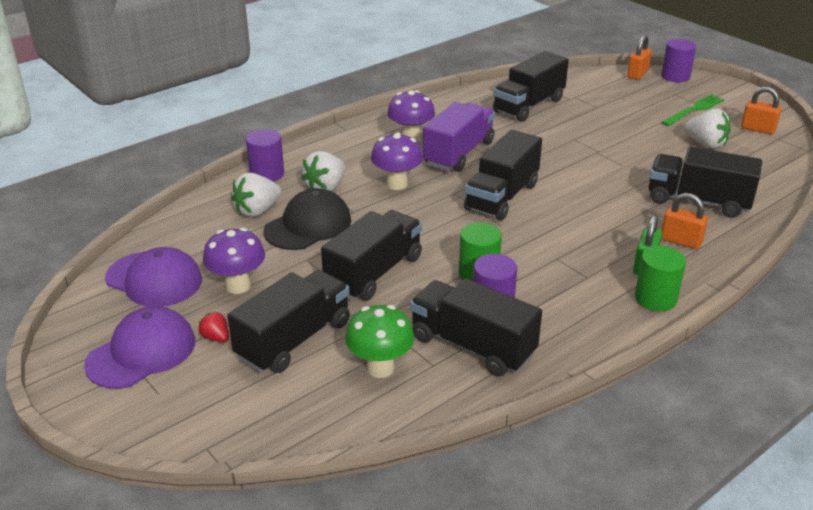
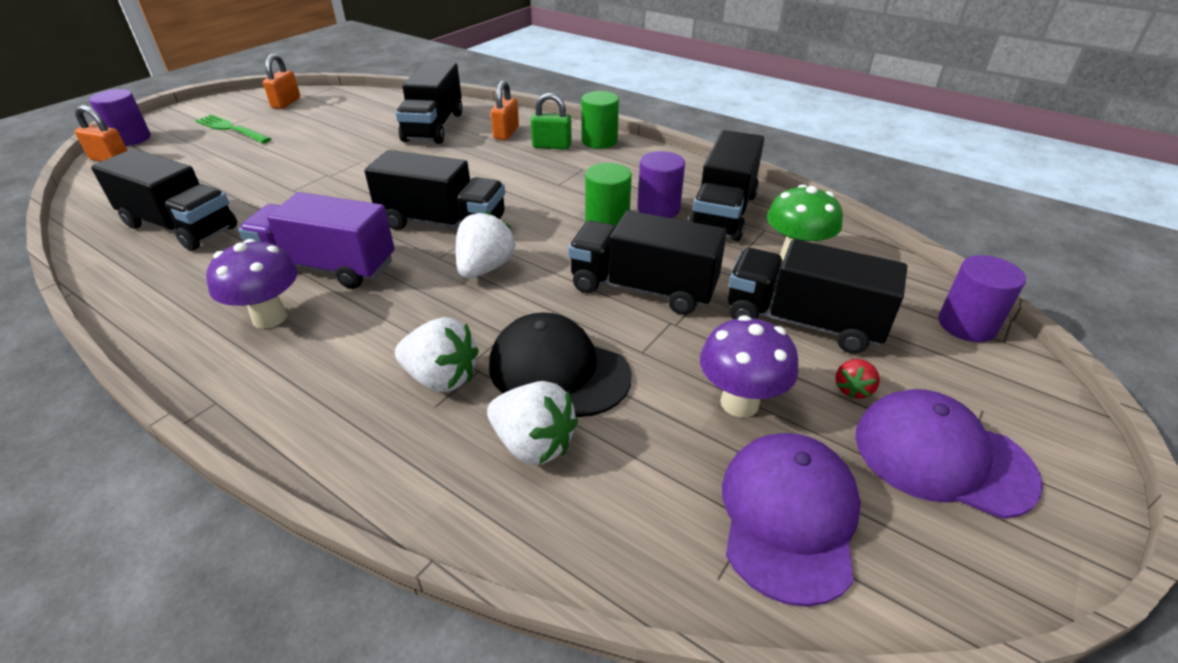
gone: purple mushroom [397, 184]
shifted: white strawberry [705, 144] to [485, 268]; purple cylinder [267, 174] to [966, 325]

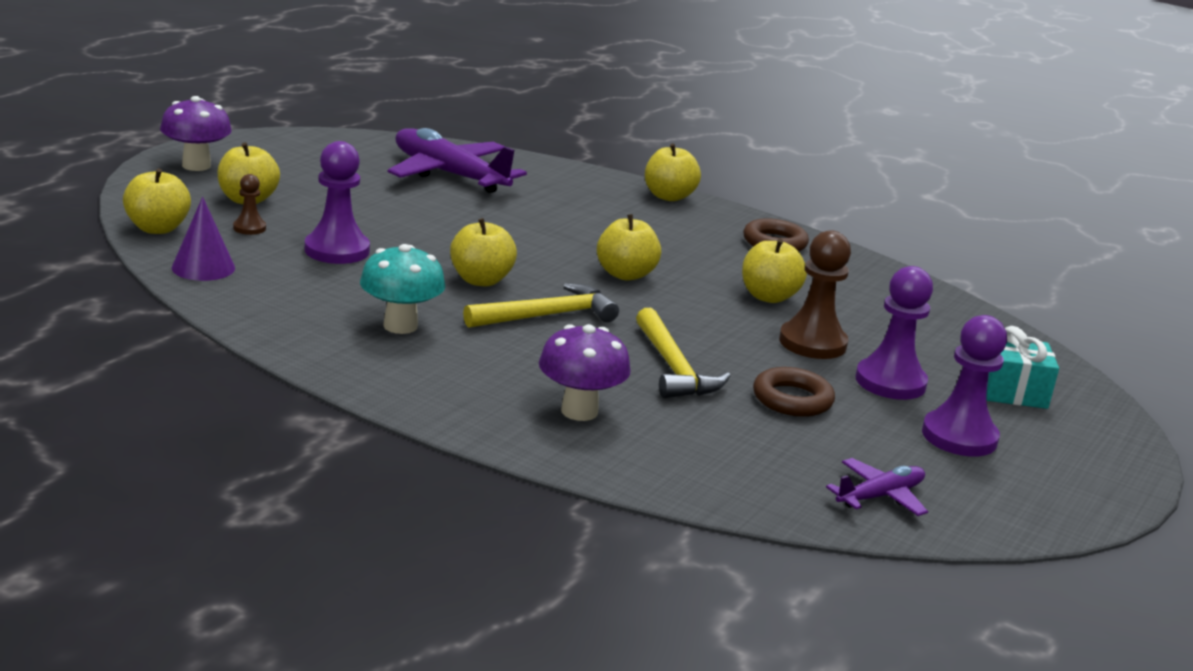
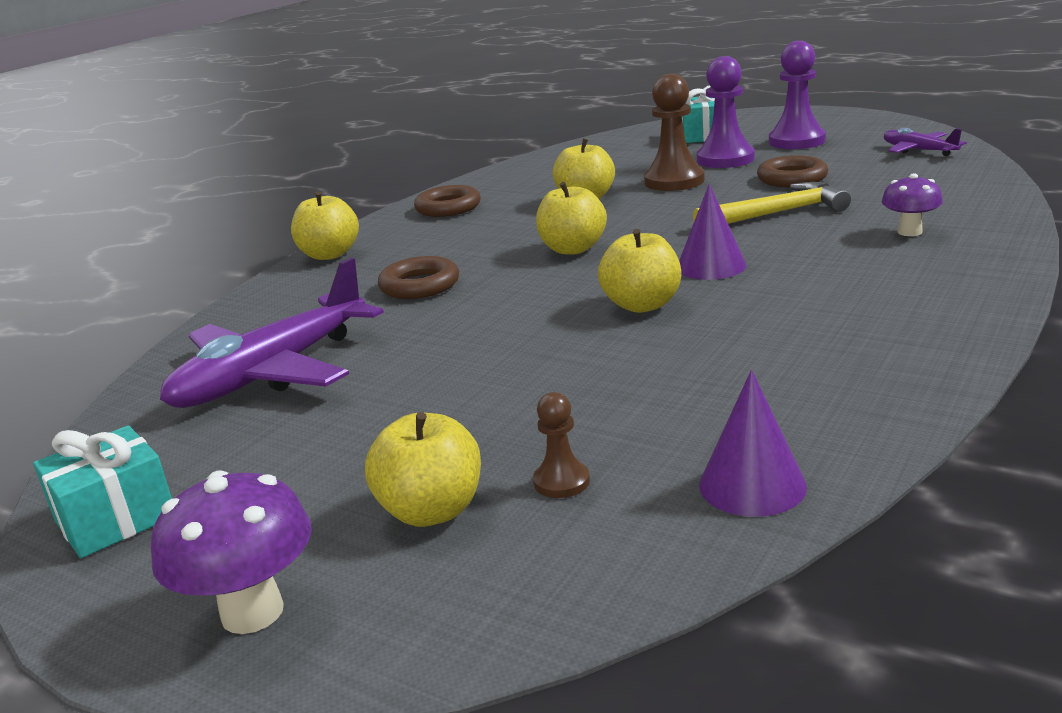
gone: purple pawn [337, 250]; yellow apple [157, 228]; turquoise mushroom [400, 326]
new: brown ring [420, 285]; turquoise gift [115, 518]
swapped: yellow hammer [547, 316] to purple cone [711, 266]
scaled: purple mushroom [579, 411] = [910, 232] x0.65

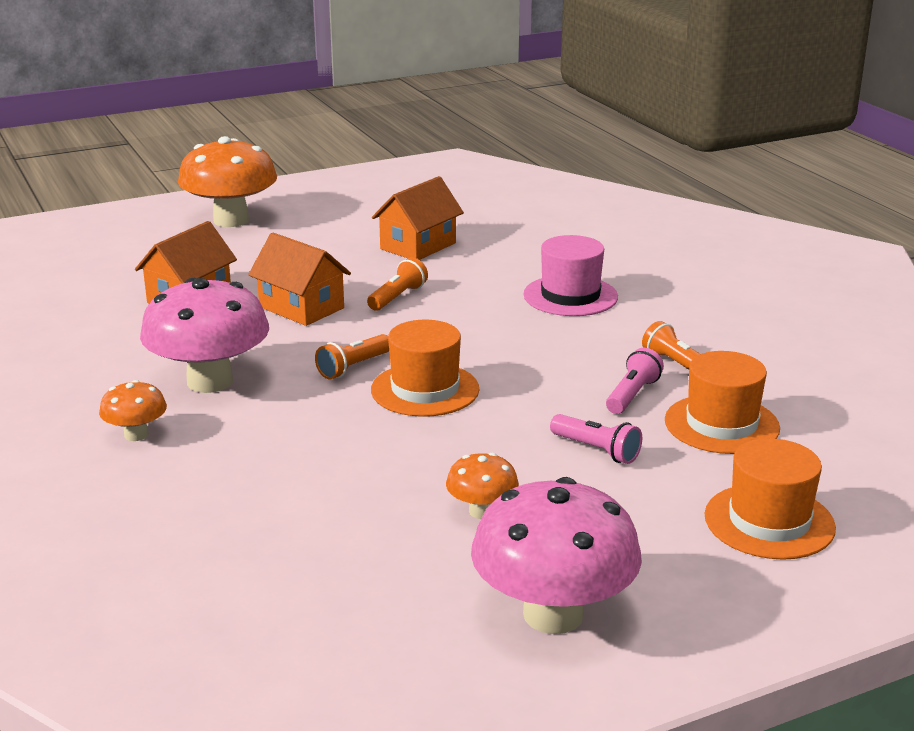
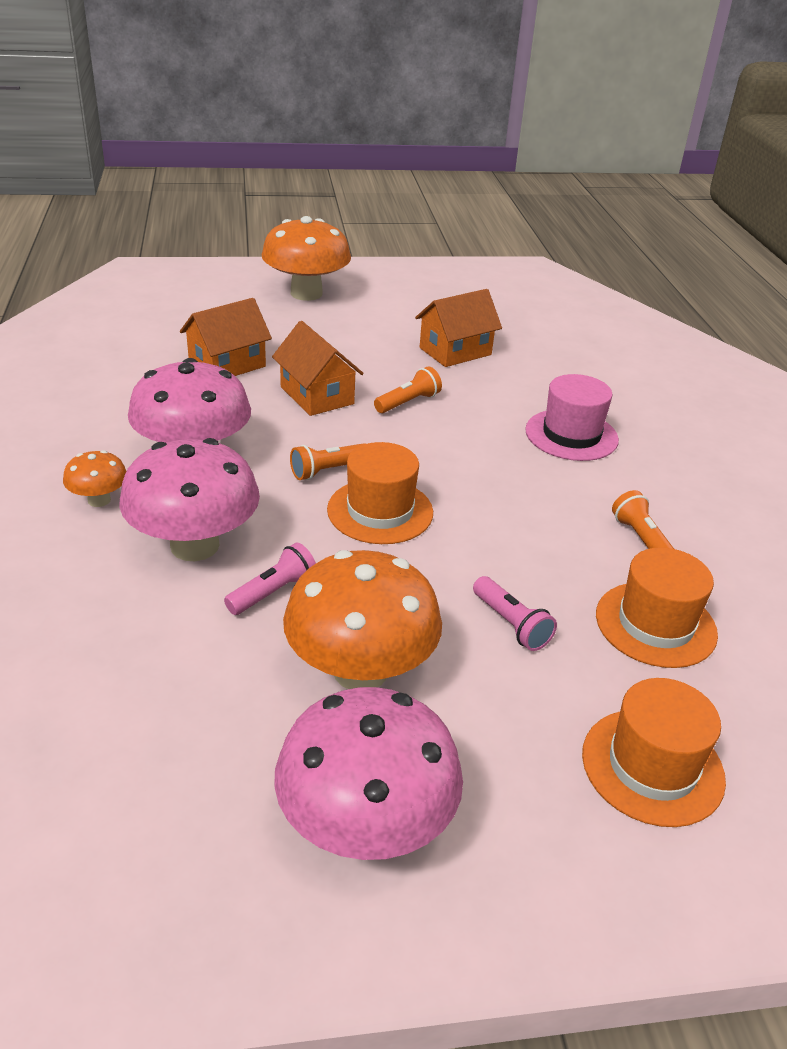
new: pink mushroom [194, 545]
shifted: pink flashlight [632, 395] to [273, 592]
scaled: orange mushroom [482, 511] = [360, 670] x2.05

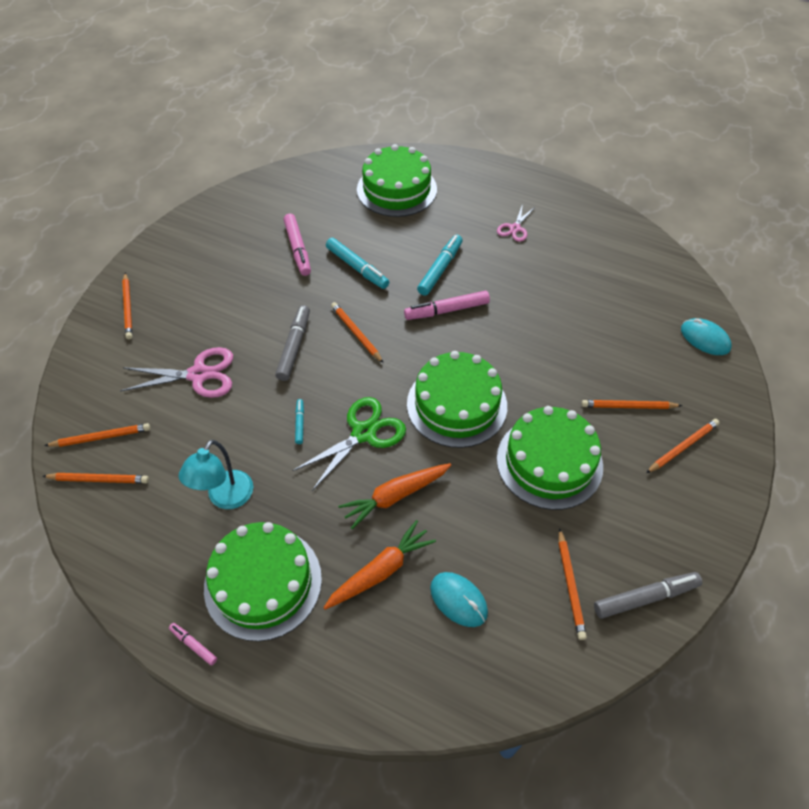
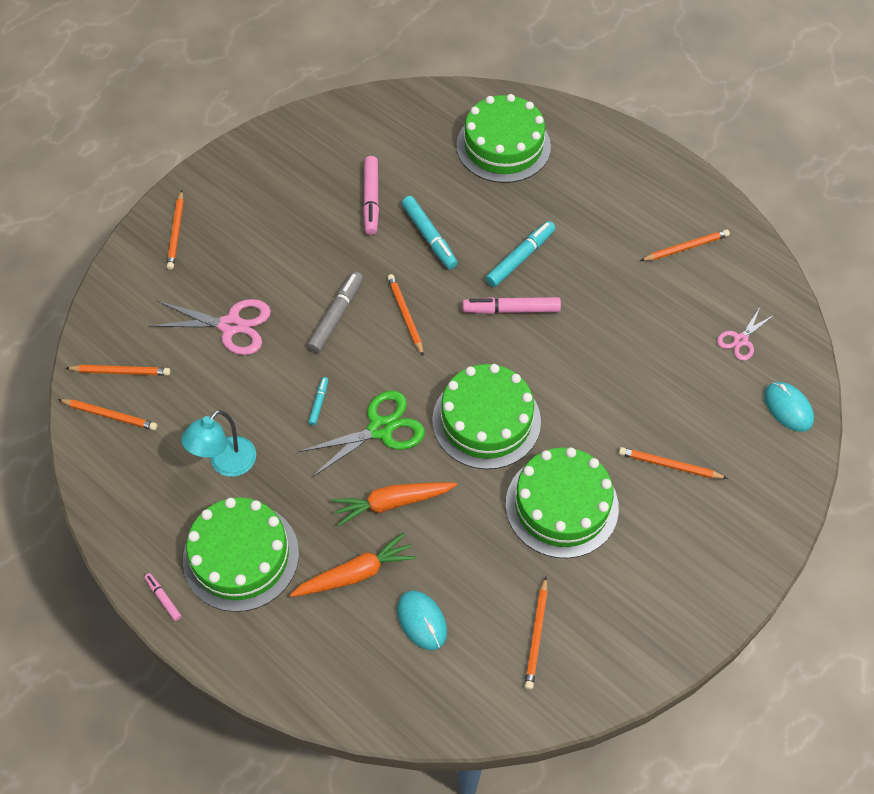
gone: grey marker [645, 597]
shifted: pink scissors [515, 228] to [740, 340]; orange pencil [682, 447] to [685, 247]

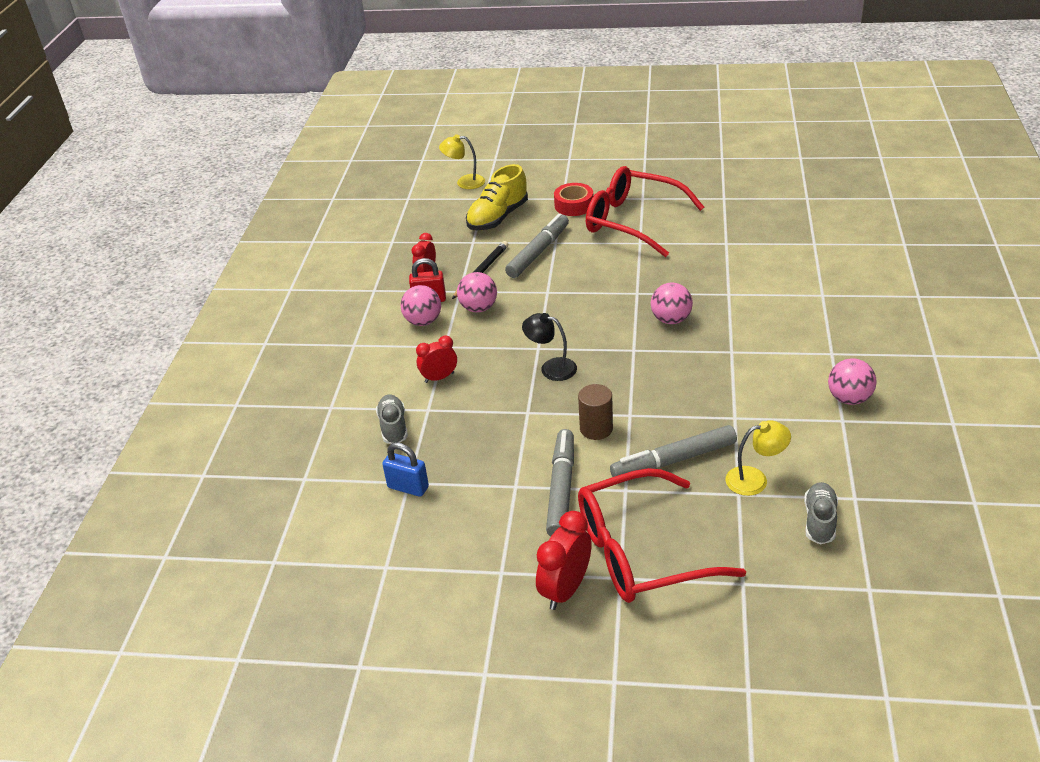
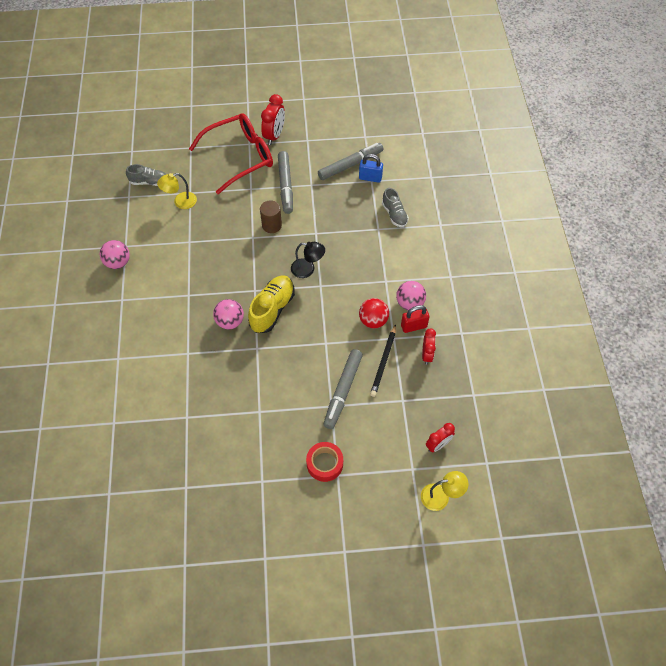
gone: red glasses [632, 221]
shifted: yellow shoe [498, 217] to [272, 309]; red clock [439, 377] to [438, 445]; grey marker [673, 460] to [350, 165]
repainted: pink ball [478, 308] to red ball [373, 321]
rotated: grey shoe [819, 521] = [149, 182] 90 degrees counterclockwise

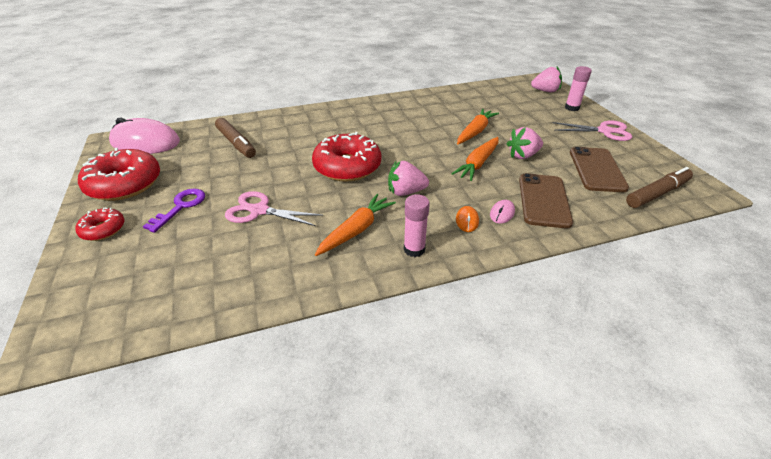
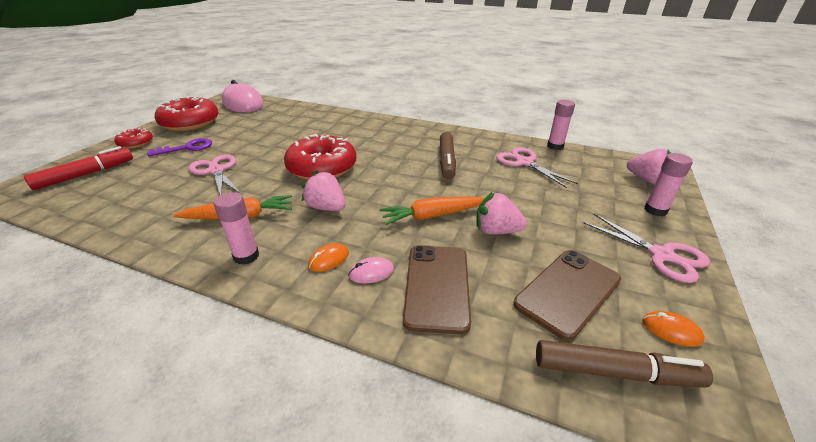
gone: orange carrot [475, 132]
new: pink glue stick [555, 146]; red marker [86, 174]; pink scissors [524, 162]; orange mouse [671, 330]
shifted: brown marker [236, 143] to [446, 161]
rotated: brown phone [544, 200] = [437, 286] 45 degrees counterclockwise

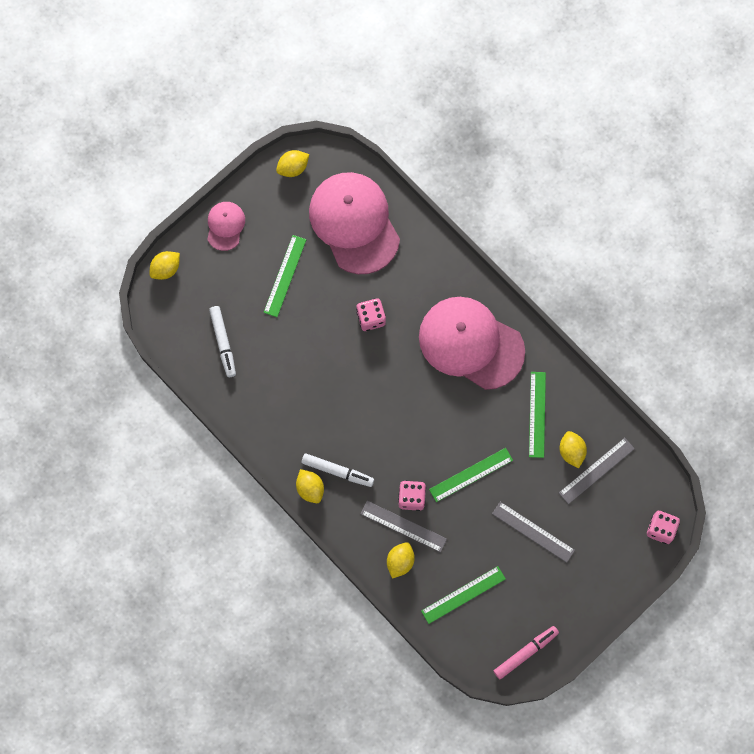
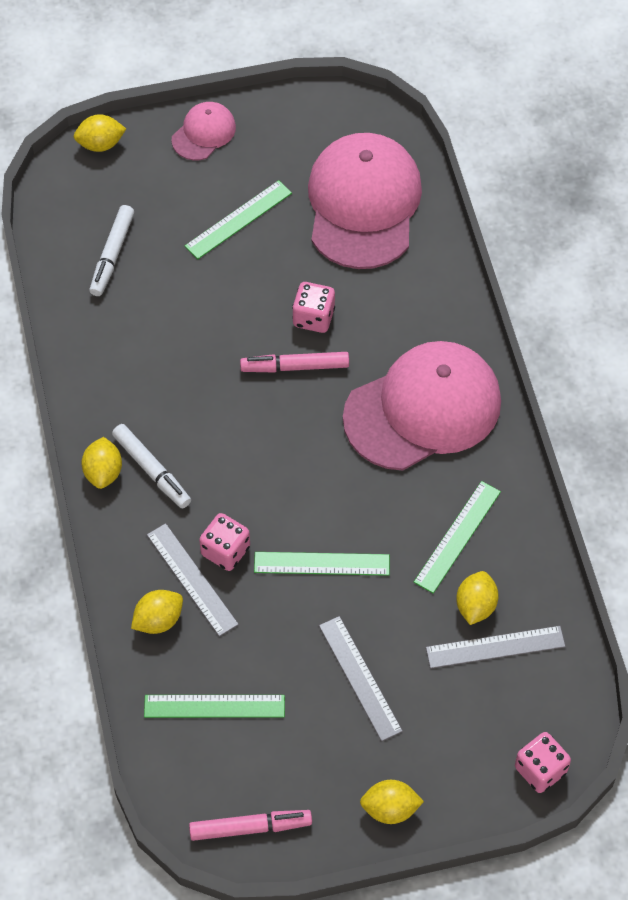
new: pink marker [295, 367]
shifted: yellow lemon [293, 168] to [390, 809]
rotated: pink cap [471, 343] = [423, 409] 90 degrees clockwise

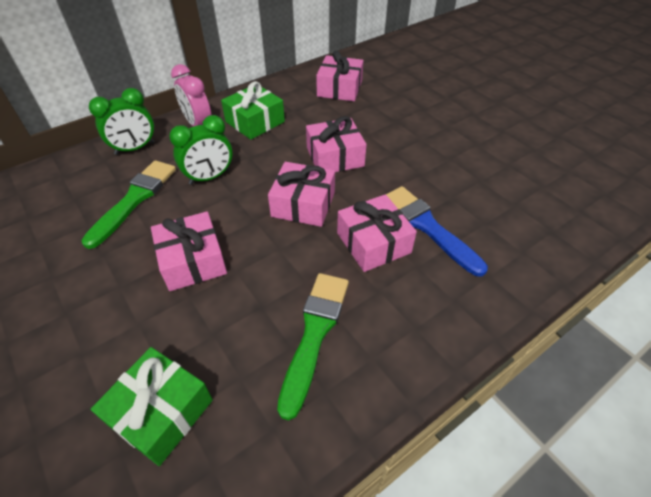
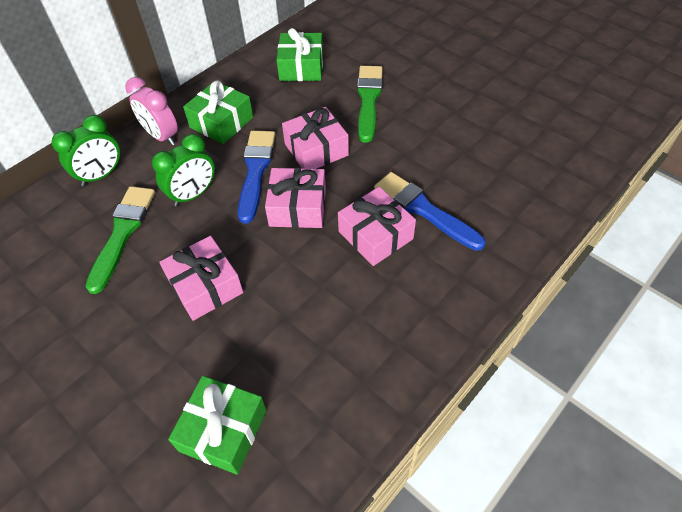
new: blue brush [255, 171]
shifted: green brush [314, 333] to [368, 100]
repainted: pink gift [339, 88] to green gift [301, 67]

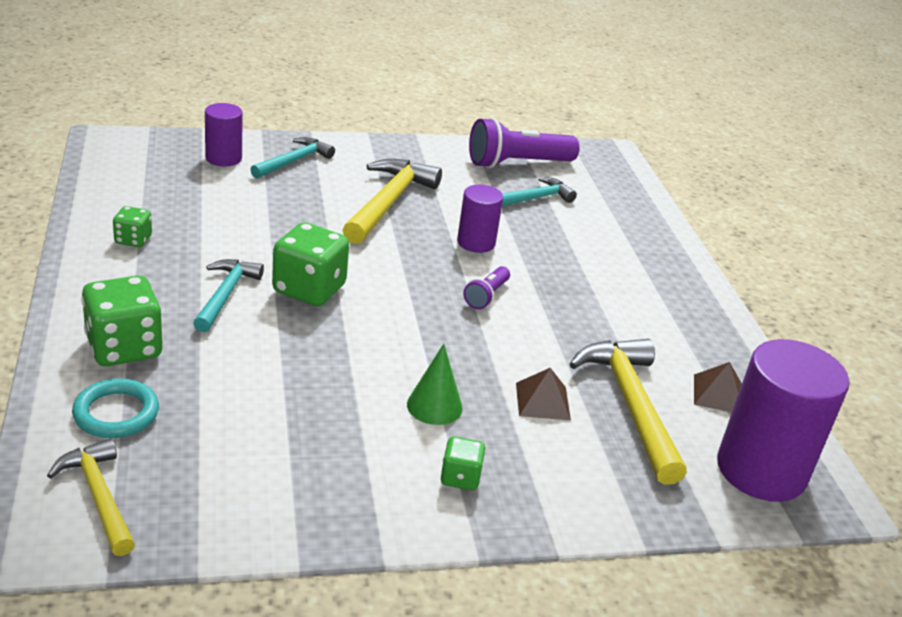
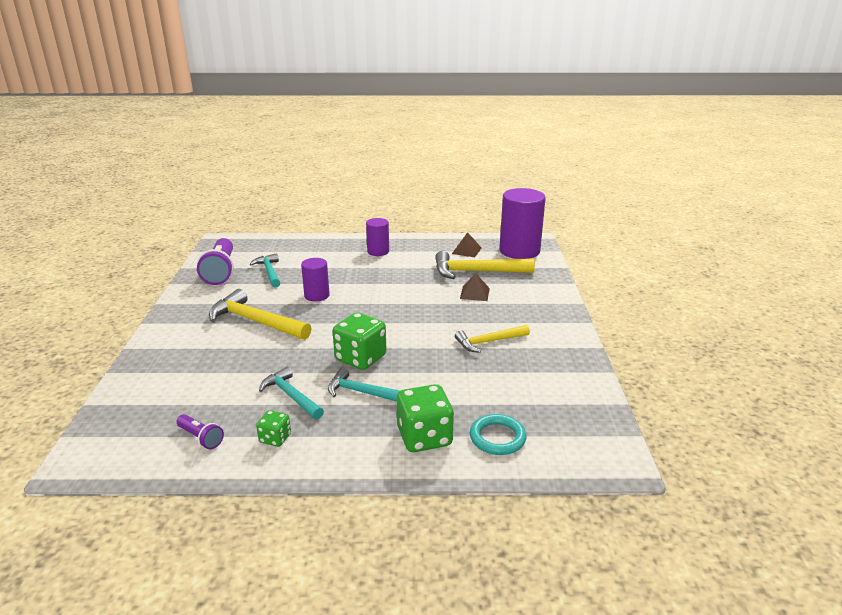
gone: green cone [434, 406]; green dice [460, 477]
shifted: purple cylinder [223, 158] to [378, 251]; turquoise hammer [294, 161] to [291, 396]; purple flashlight [486, 296] to [201, 438]; yellow hammer [98, 496] to [489, 342]

